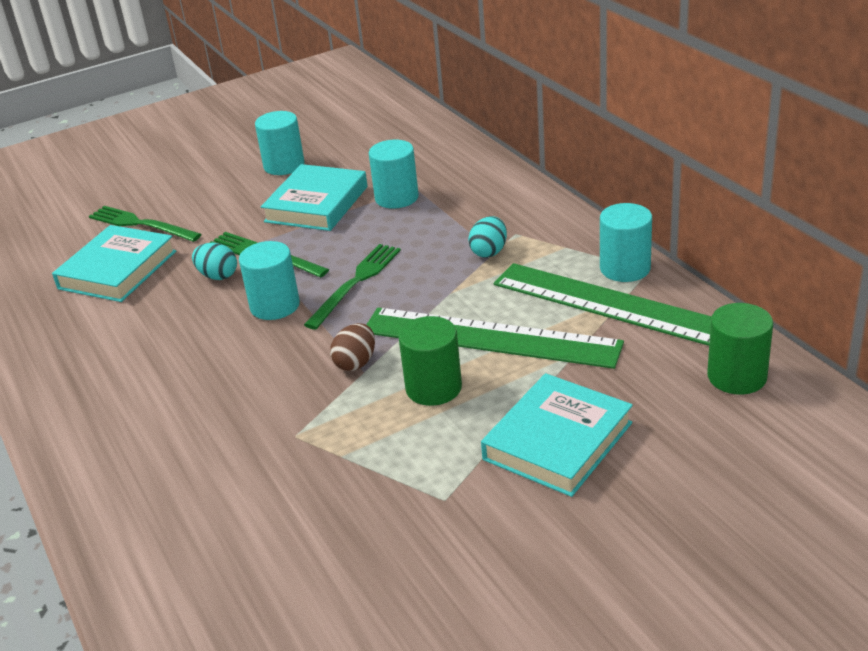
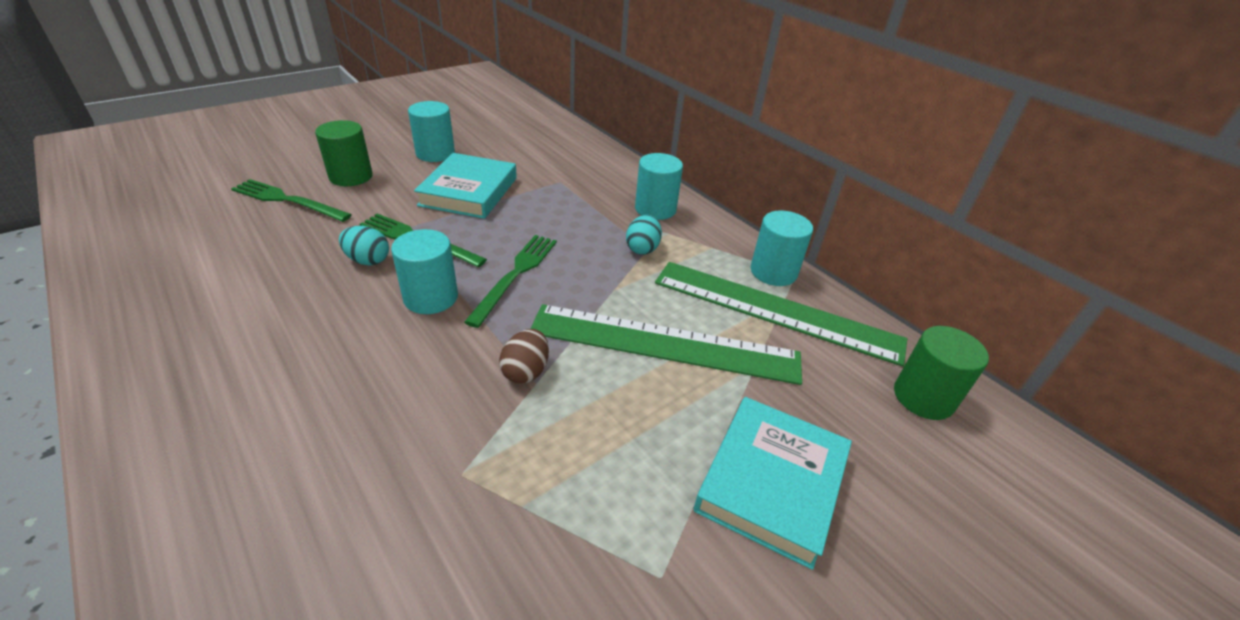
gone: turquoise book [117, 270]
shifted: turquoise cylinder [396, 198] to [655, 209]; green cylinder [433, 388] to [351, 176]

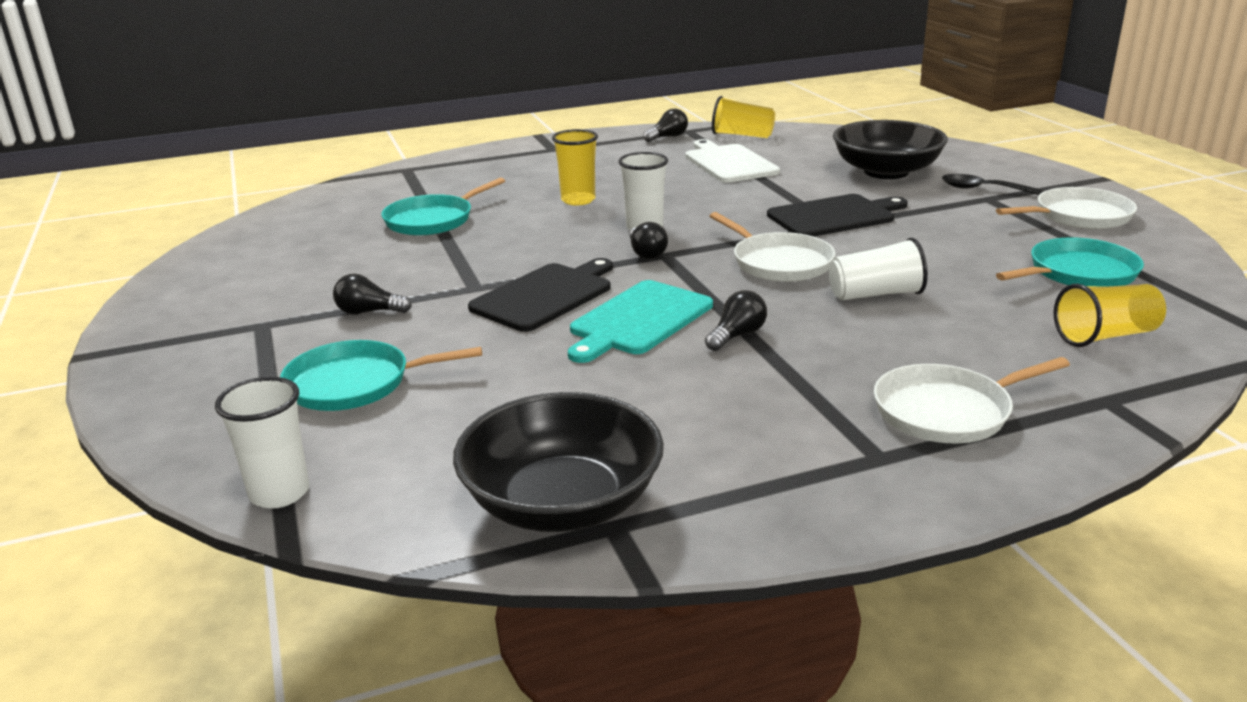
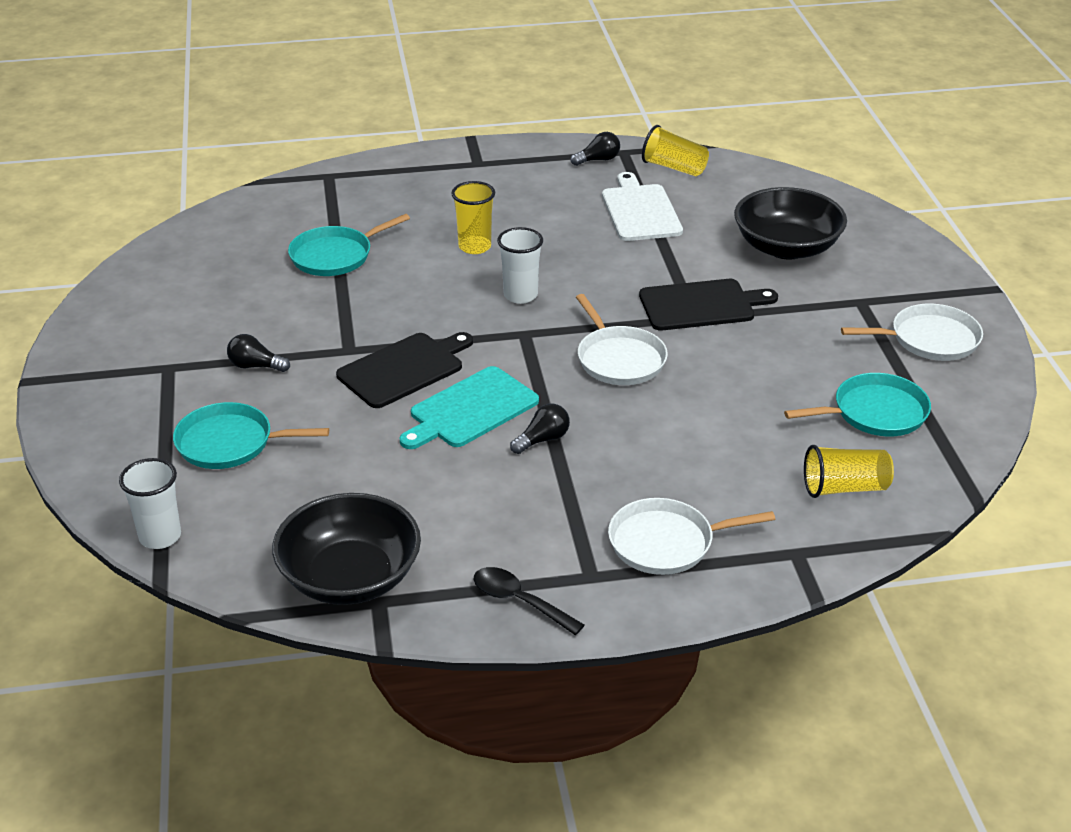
gone: black light bulb [646, 253]; white cup [875, 294]
shifted: black spoon [984, 190] to [519, 601]

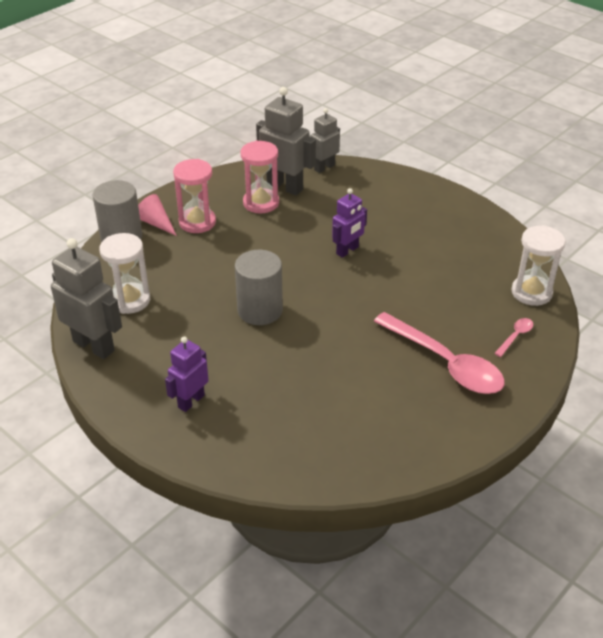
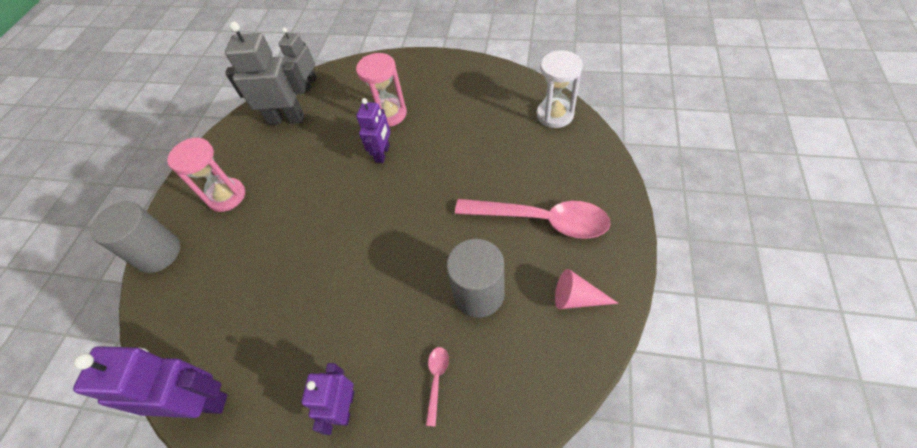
gone: white hourglass [130, 300]
shifted: pink hourglass [261, 203] to [389, 114]; pink cone [156, 223] to [577, 298]; grey cylinder [260, 310] to [479, 294]; pink spoon [515, 336] to [436, 380]
repainted: grey robot [94, 346] to purple robot [201, 401]

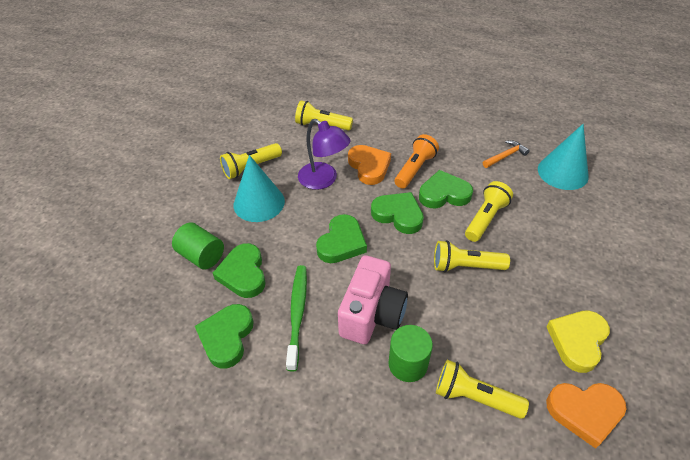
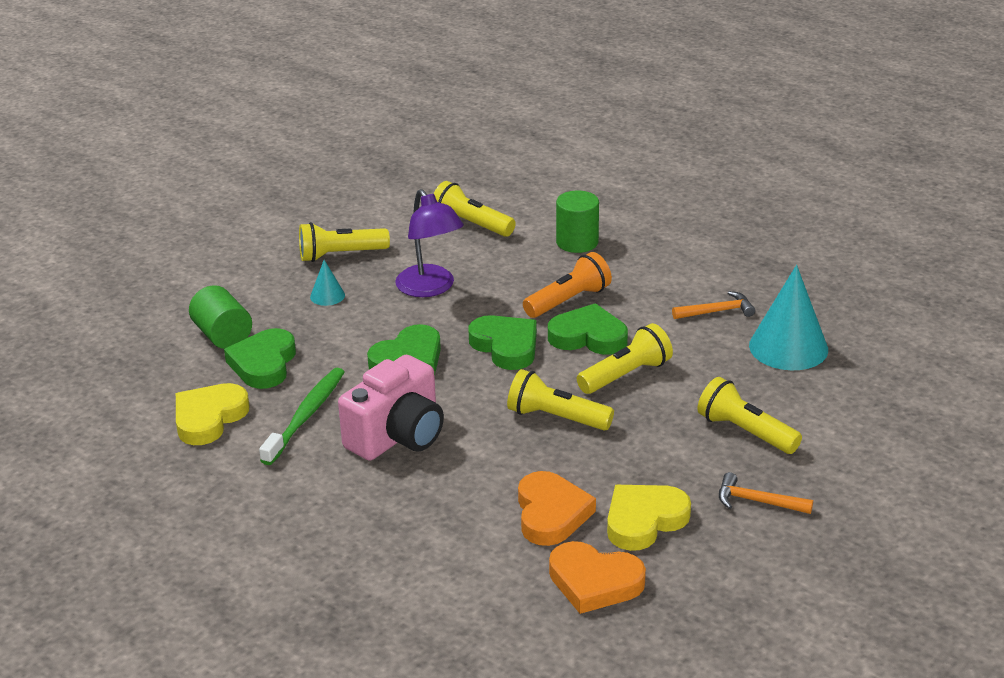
new: orange hammer [757, 501]
shifted: orange heart [369, 167] to [551, 514]; green cylinder [408, 364] to [577, 242]; yellow flashlight [474, 397] to [745, 432]
repainted: green heart [226, 337] to yellow heart [209, 418]
scaled: turquoise cone [259, 203] = [327, 296] x0.47

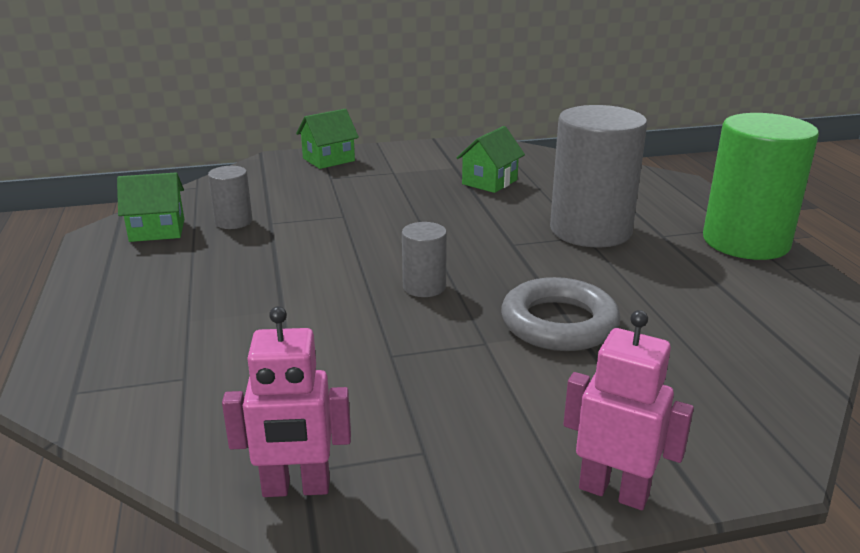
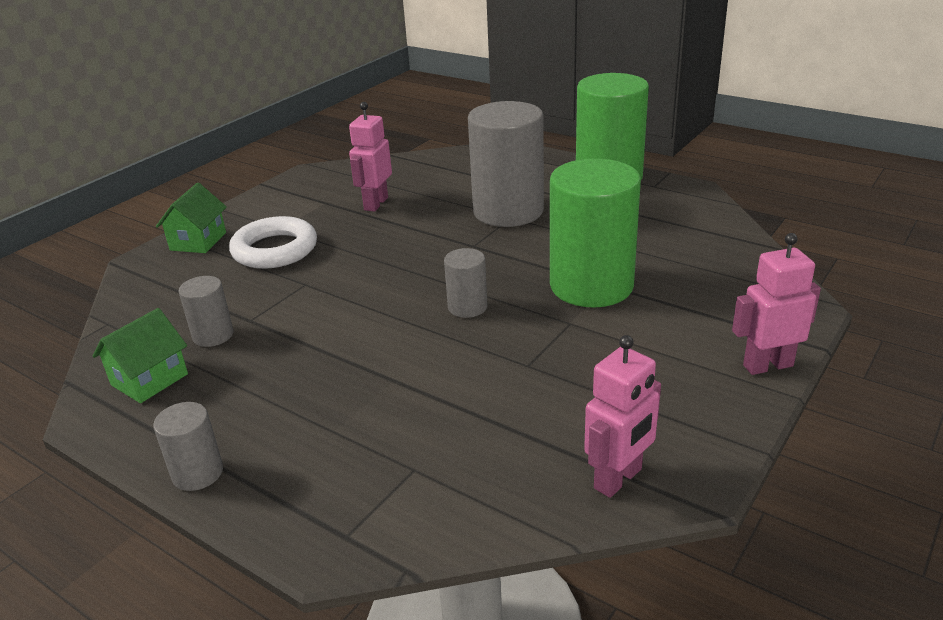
new: white ring [275, 250]; grey cylinder [197, 473]
swapped: green house [489, 182] to pink robot [375, 204]; grey ring [559, 323] to green cylinder [591, 286]

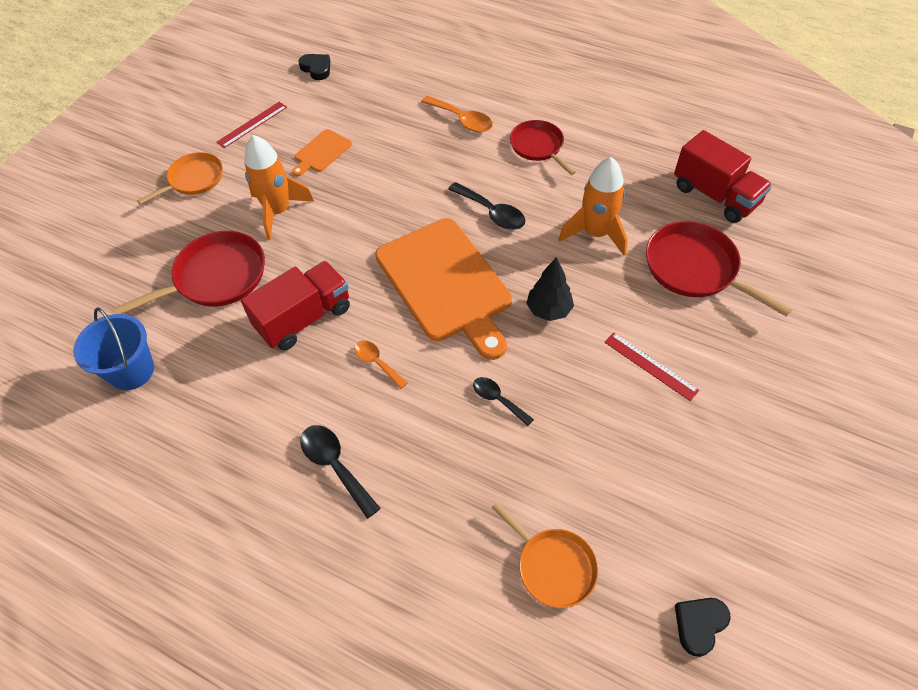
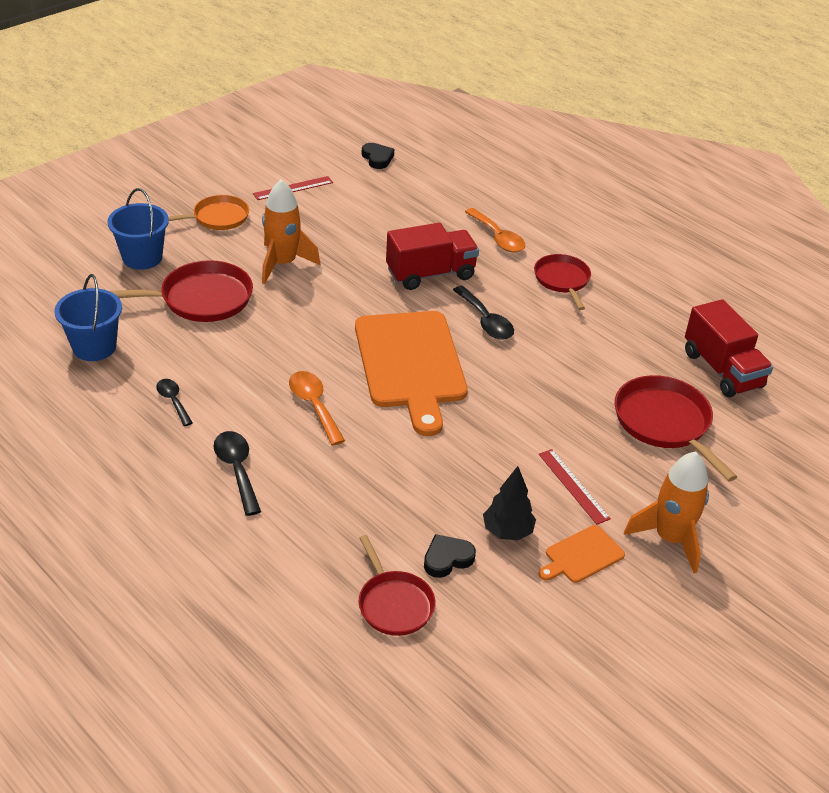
new: blue bucket [142, 258]
shifted: orange cutting board [321, 152] to [582, 556]; orange rocket [595, 233] to [670, 539]; black tree [548, 310] to [507, 532]; red truck [304, 318] to [430, 274]; black spoon [498, 400] to [173, 401]; black heart [699, 625] to [447, 559]
repainted: orange pan [553, 566] to red pan [394, 604]
scaled: orange spoon [377, 362] = [314, 406] x1.53

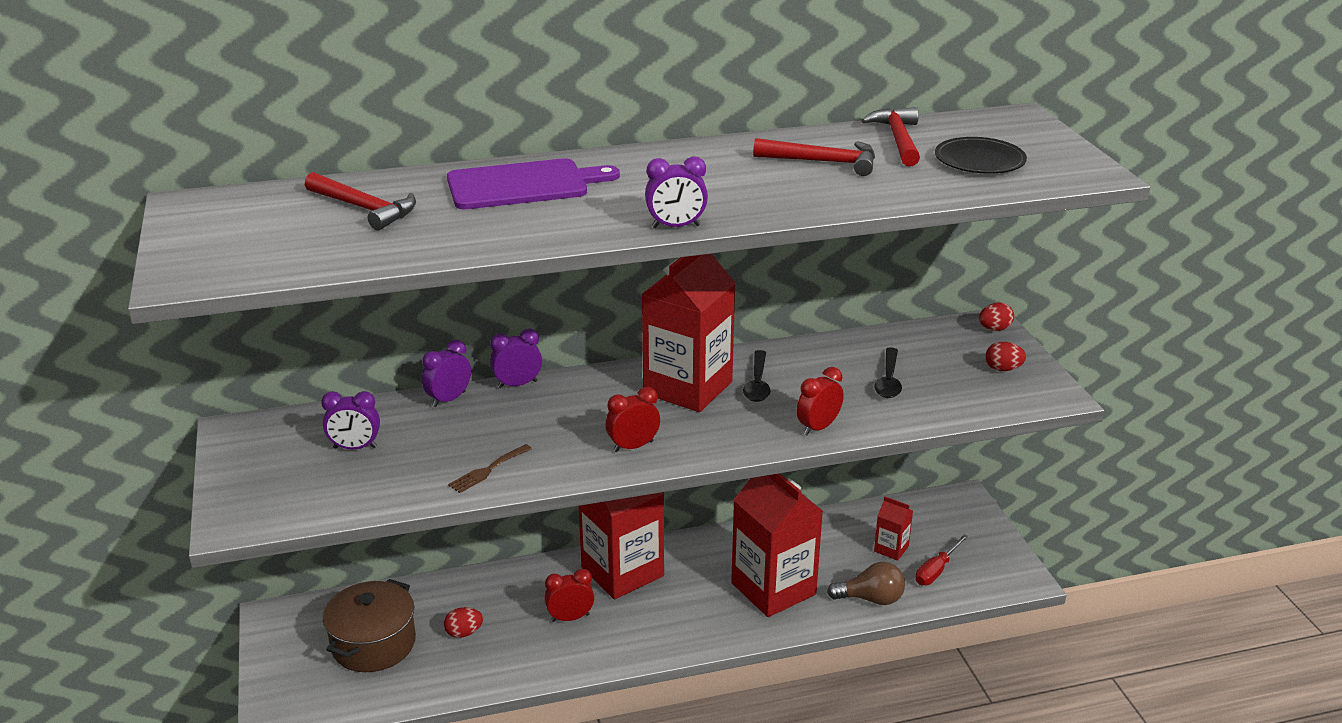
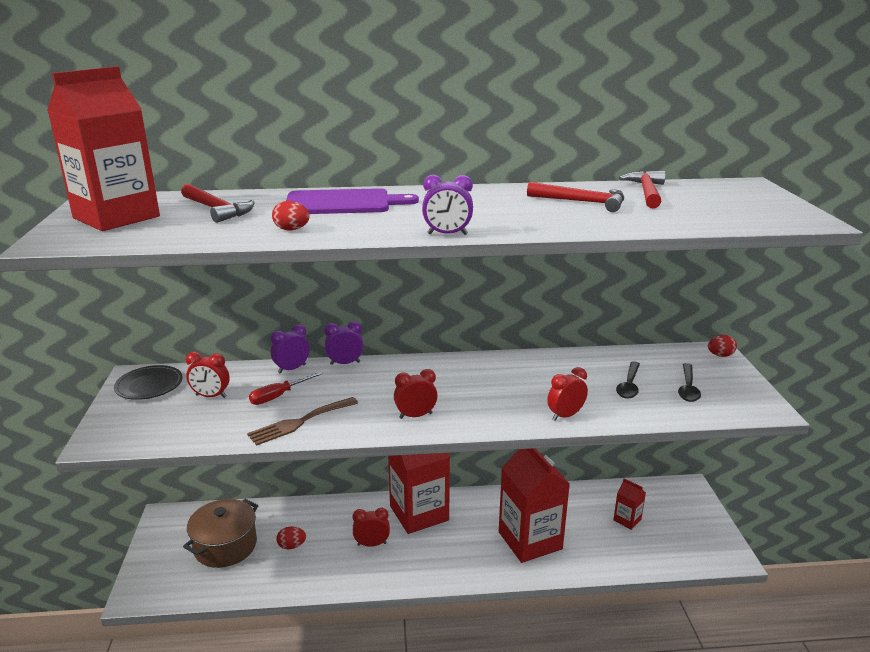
gone: brown light bulb [871, 599]
shifted: black plate [979, 160] to [149, 385]; red carton [688, 388] to [116, 217]; red egg [1003, 369] to [292, 229]; black spoon [757, 383] to [688, 388]; red screwdriver [936, 570] to [278, 396]
repainted: purple clock [355, 447] to red clock [211, 396]
scaled: brown fork [487, 470] = [299, 422] x1.54

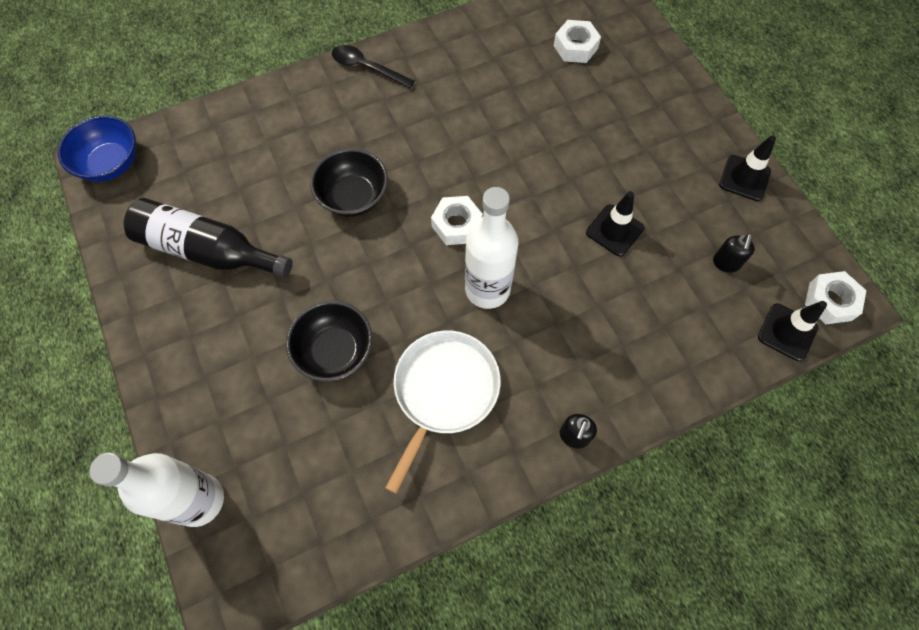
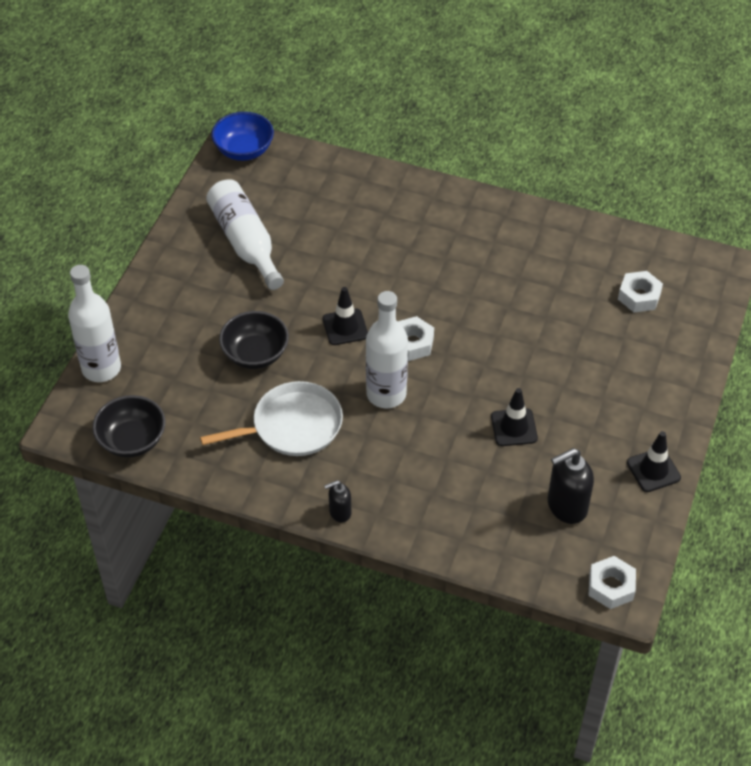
gone: black spoon [366, 68]
shifted: black bowl [353, 197] to [132, 440]; black traffic cone [787, 332] to [345, 327]
repainted: black bottle [208, 250] to white bottle [245, 242]
scaled: black soap dispenser [726, 263] = [566, 506] x1.77

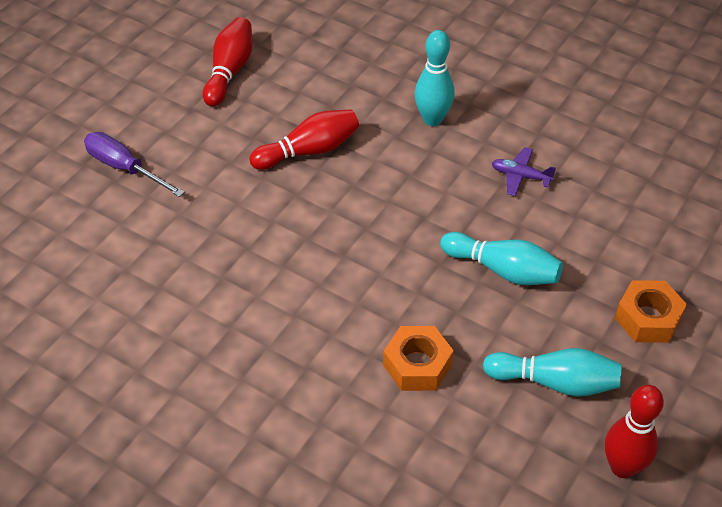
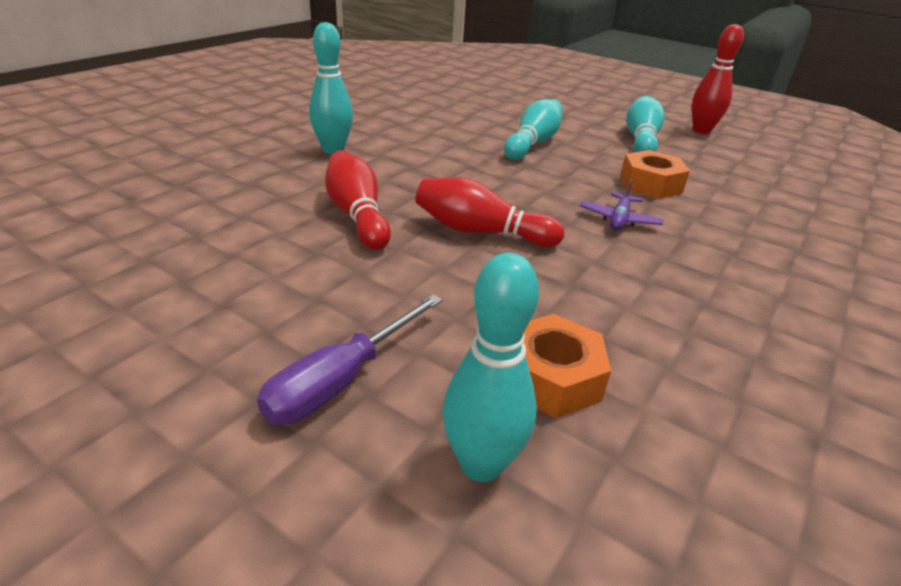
new: turquoise bowling pin [481, 464]
shifted: red bowling pin [230, 71] to [480, 232]; purple plane [520, 176] to [619, 219]; orange nut [647, 318] to [551, 378]

